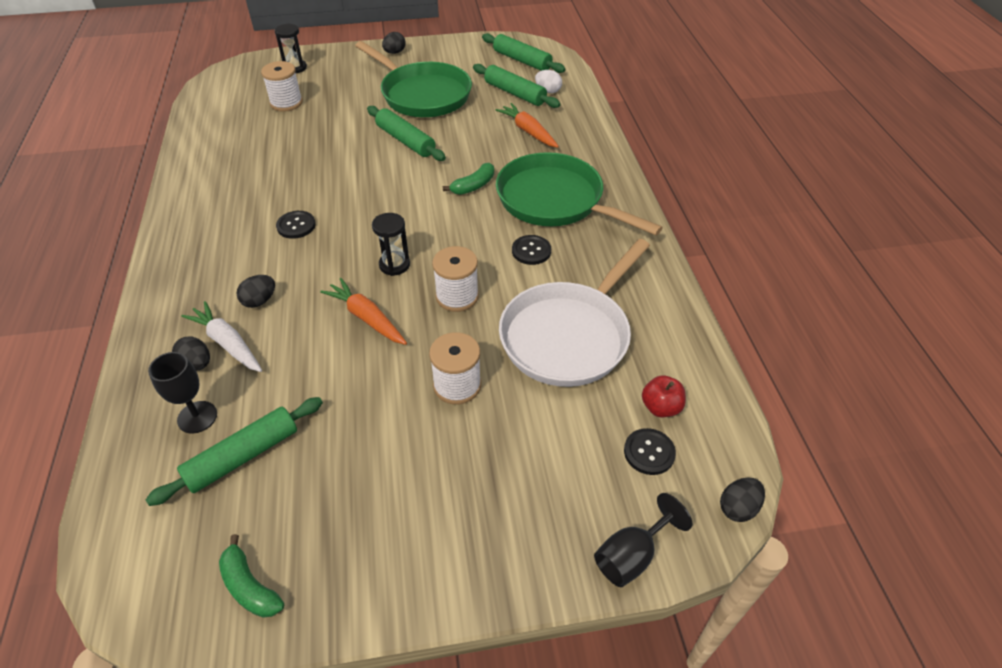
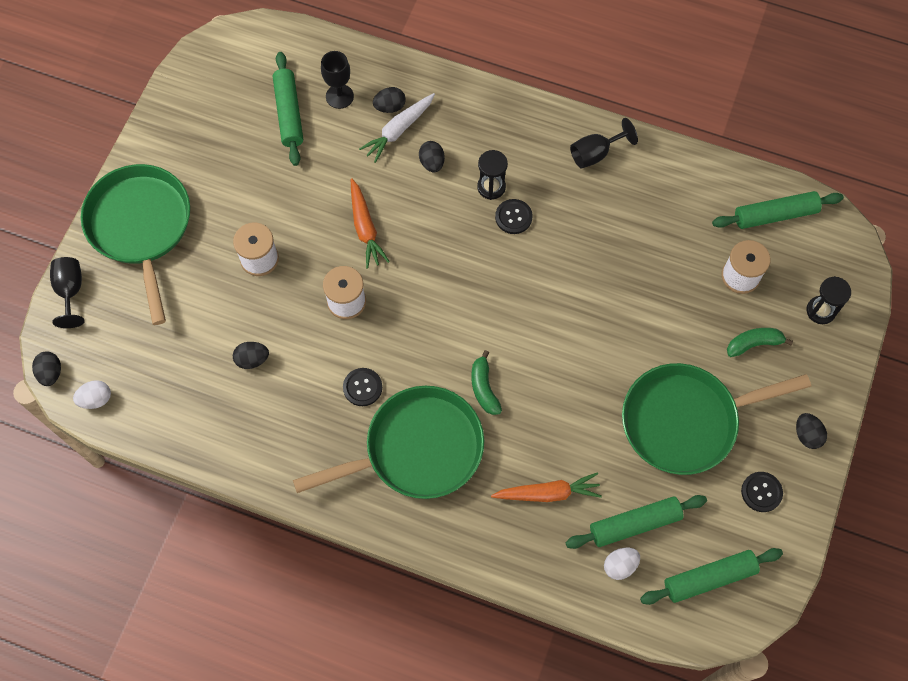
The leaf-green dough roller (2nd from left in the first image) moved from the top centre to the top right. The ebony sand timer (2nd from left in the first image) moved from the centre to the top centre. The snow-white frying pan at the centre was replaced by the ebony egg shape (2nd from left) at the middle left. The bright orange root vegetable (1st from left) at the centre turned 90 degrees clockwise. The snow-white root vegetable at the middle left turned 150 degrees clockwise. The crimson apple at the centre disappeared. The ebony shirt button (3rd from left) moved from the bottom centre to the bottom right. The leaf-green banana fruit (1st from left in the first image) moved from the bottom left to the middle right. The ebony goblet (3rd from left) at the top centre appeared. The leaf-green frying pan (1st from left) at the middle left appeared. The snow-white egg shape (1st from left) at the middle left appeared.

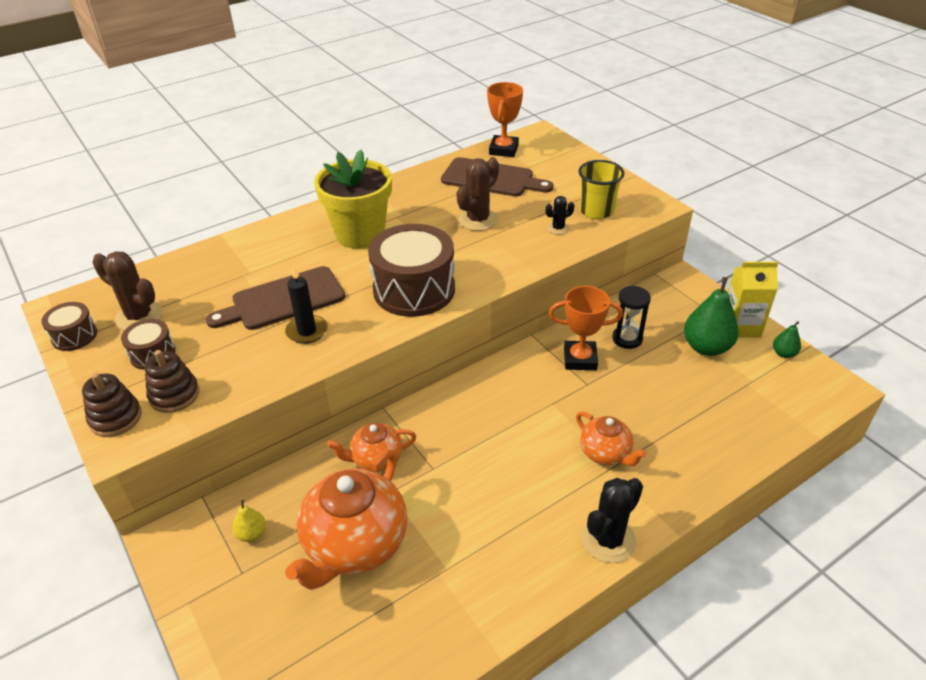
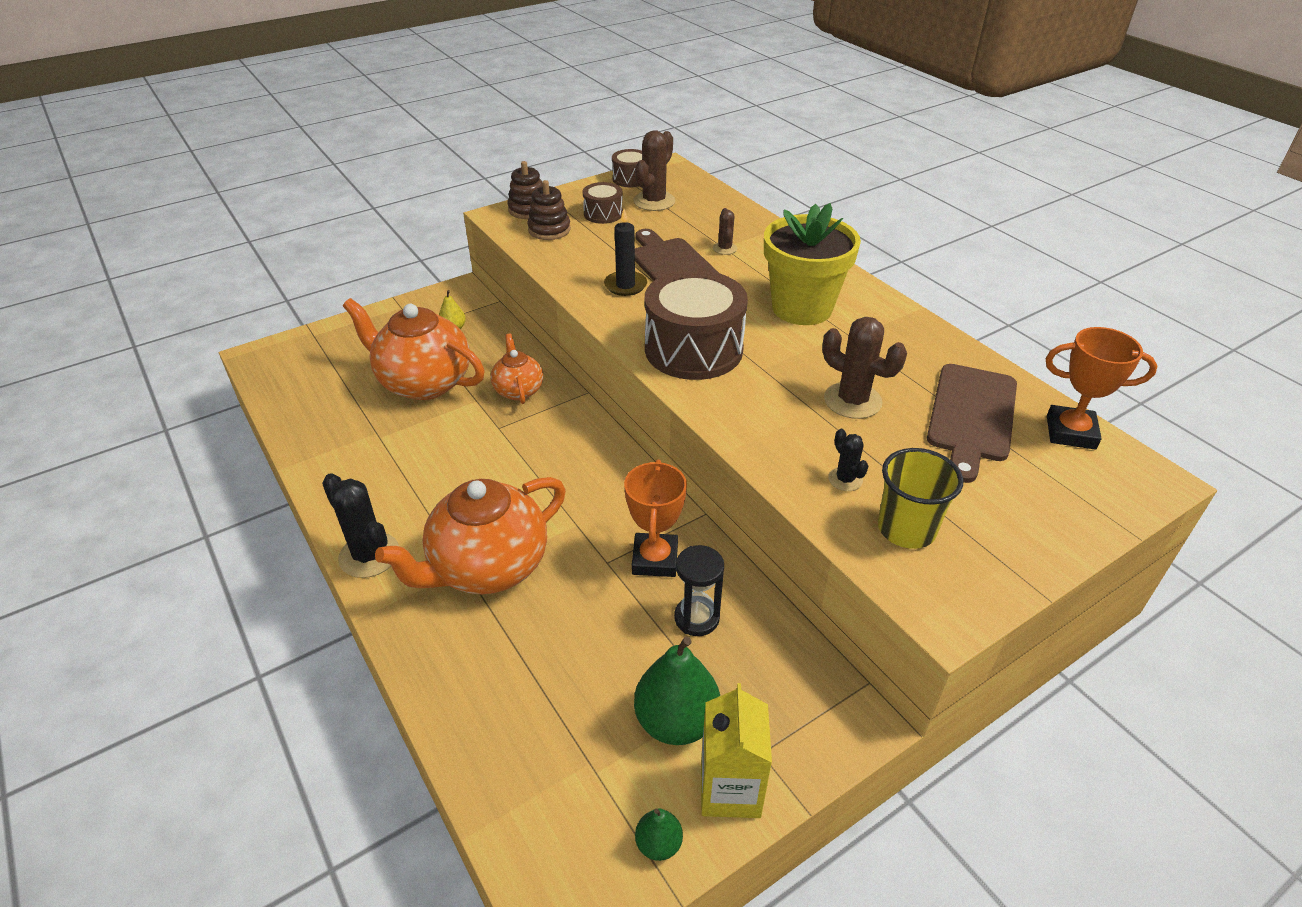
The bright orange teapot (3rd from left in the first image) at the centre changed to 1.86 times the size. The russet saguaro cactus (2nd from left) at the top centre appeared.

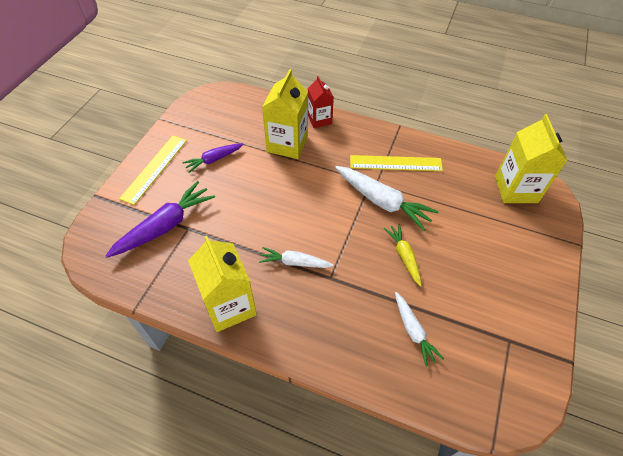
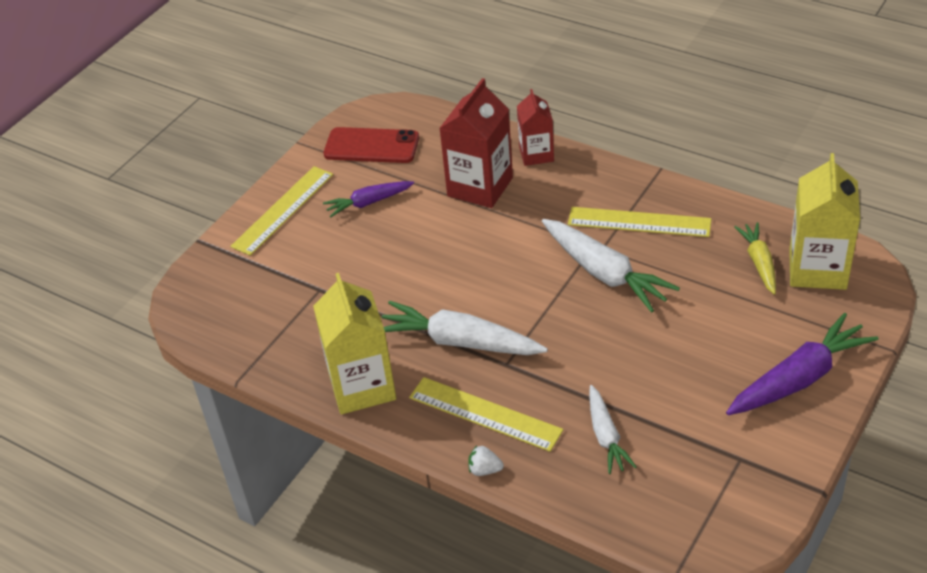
The yellow juice carton (2nd from left) at the top centre became the crimson juice carton (1st from left) at the top centre. The purple root vegetable (1st from left in the first image) moved from the middle left to the middle right. The yellow root vegetable moved from the centre to the middle right. The snow-white root vegetable (1st from left) at the centre changed to 1.68 times the size. The crimson phone at the top centre appeared. The yellow ruler (2nd from left) at the bottom centre appeared. The snow-white strawberry at the bottom centre appeared.

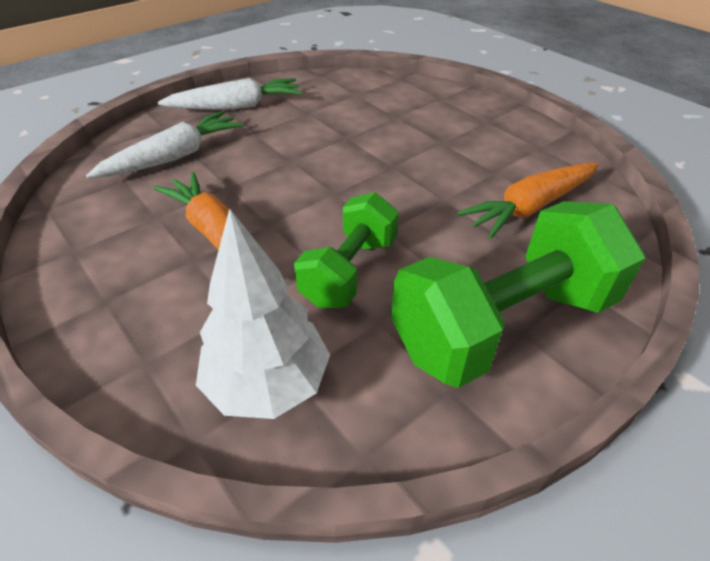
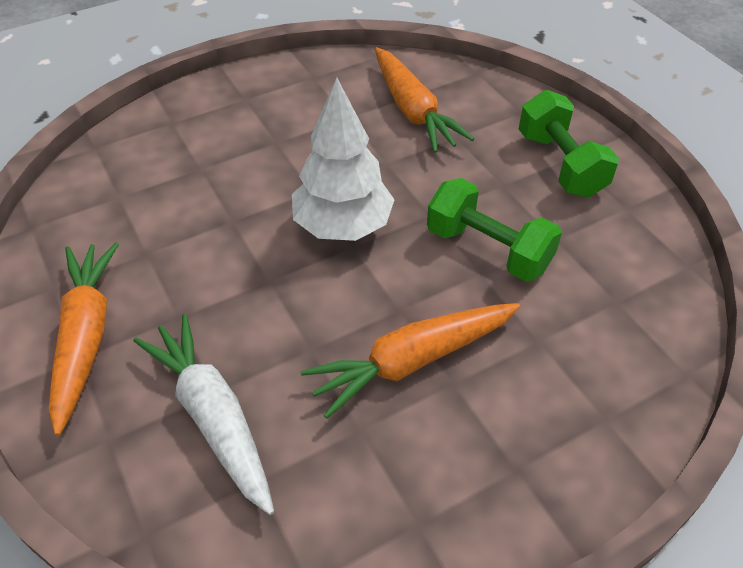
The snow-white root vegetable (2nd from left) at the top left became the bright orange root vegetable (1st from left) at the middle left. The leaf-green hand weight (2nd from left) at the middle right changed to 0.61 times the size. The snow-white toy tree moved from the centre to the top centre.

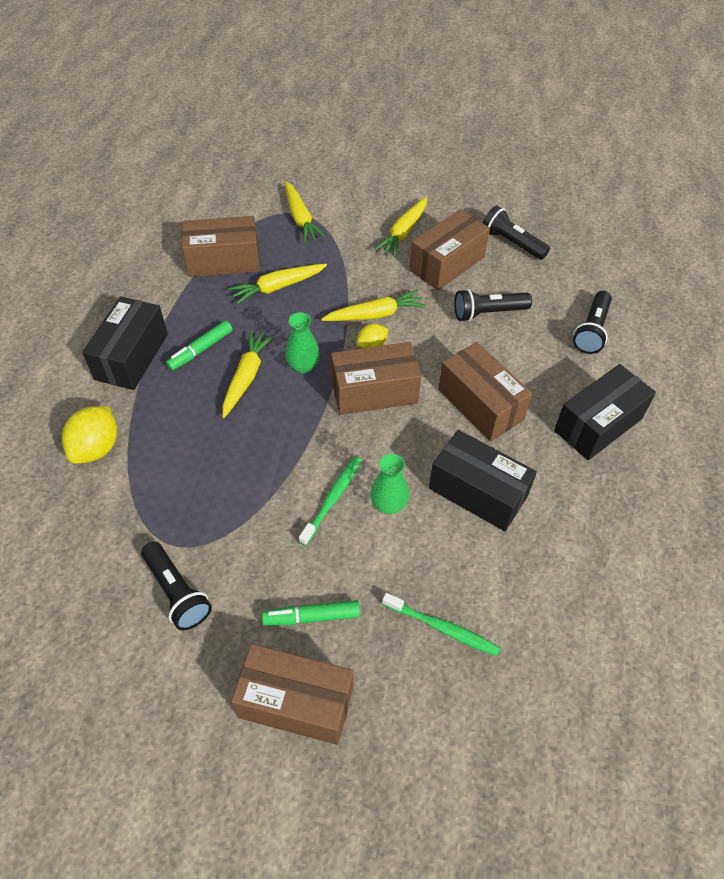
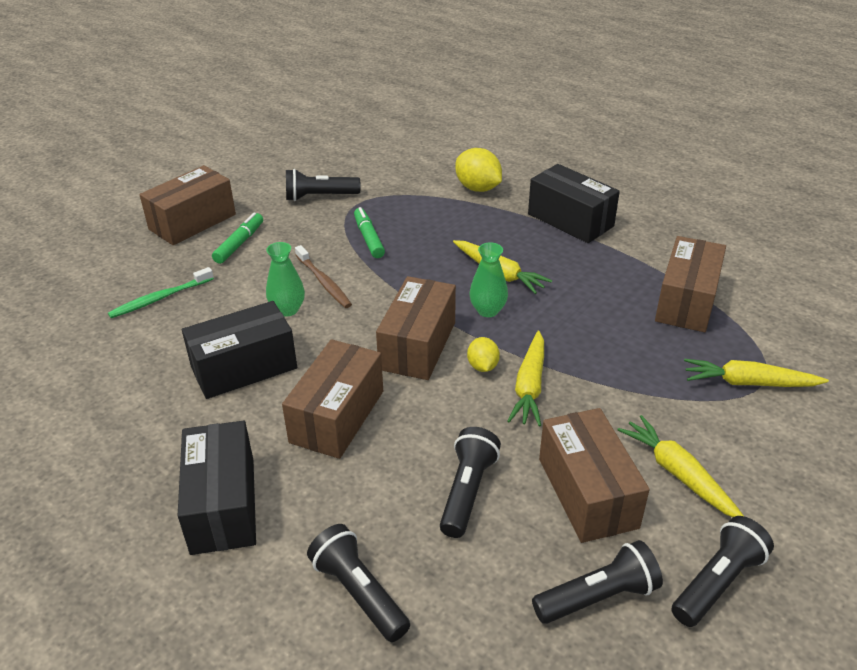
The yellow root vegetable (2nd from left) at the top centre disappeared. The leaf-green marker pen (1st from left in the first image) moved from the middle left to the centre. The russet box (5th from left in the first image) at the middle right turned 60 degrees counterclockwise. The leaf-green dental brush (1st from left) at the centre became the russet dental brush at the centre. The ebony torch (5th from left) at the bottom right appeared.

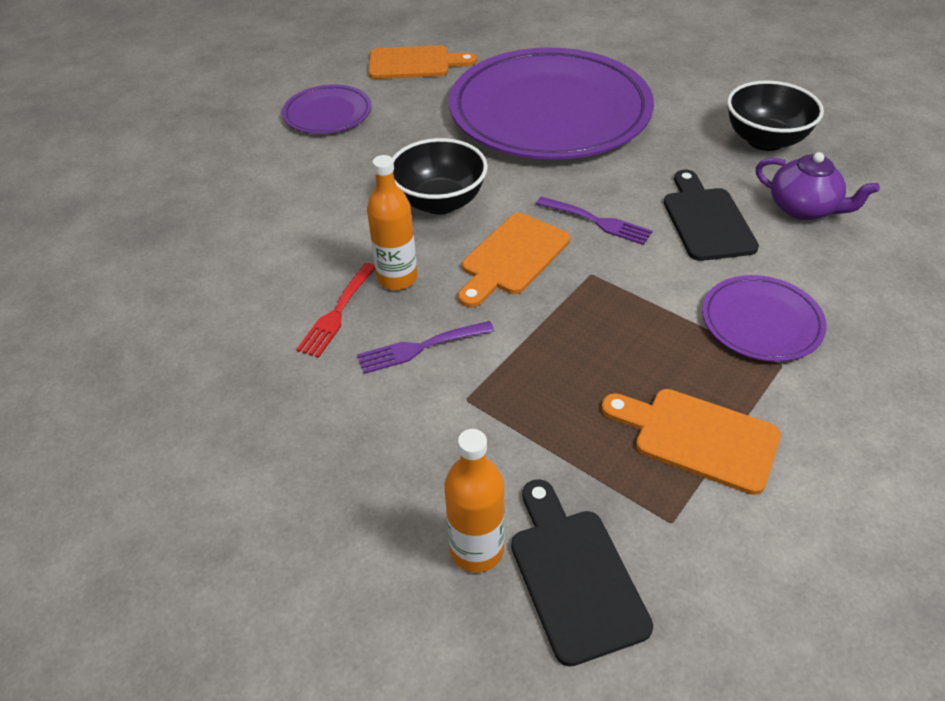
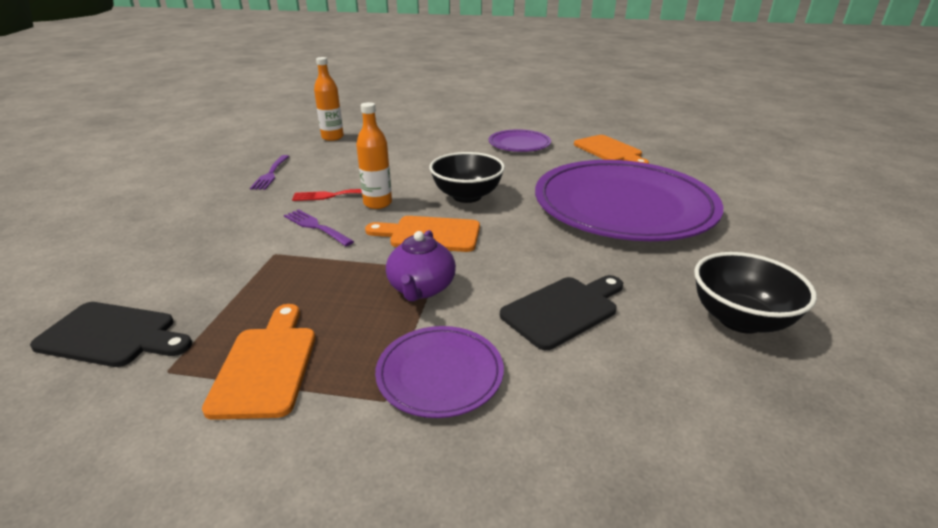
The purple teapot moved from the top right to the centre. The purple table fork (2nd from left in the first image) moved from the top centre to the top left. The bright orange bottle (2nd from left in the first image) moved from the bottom centre to the top centre. The ebony bread board (1st from left) at the bottom centre turned 60 degrees clockwise.

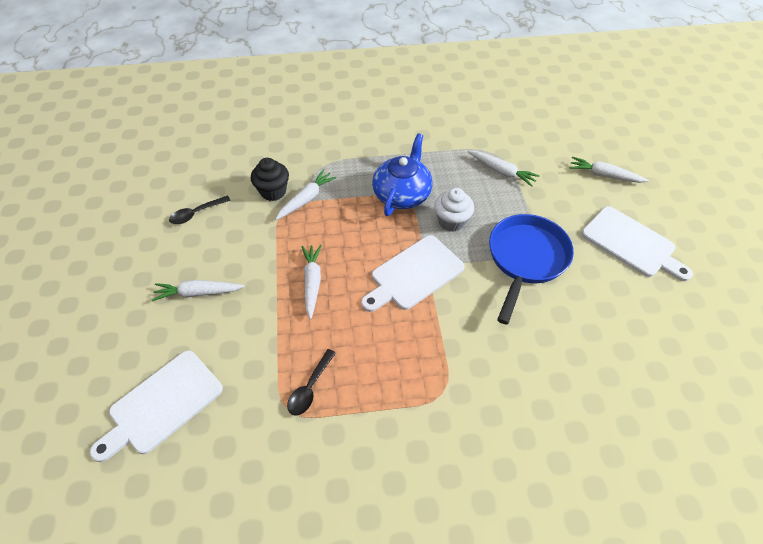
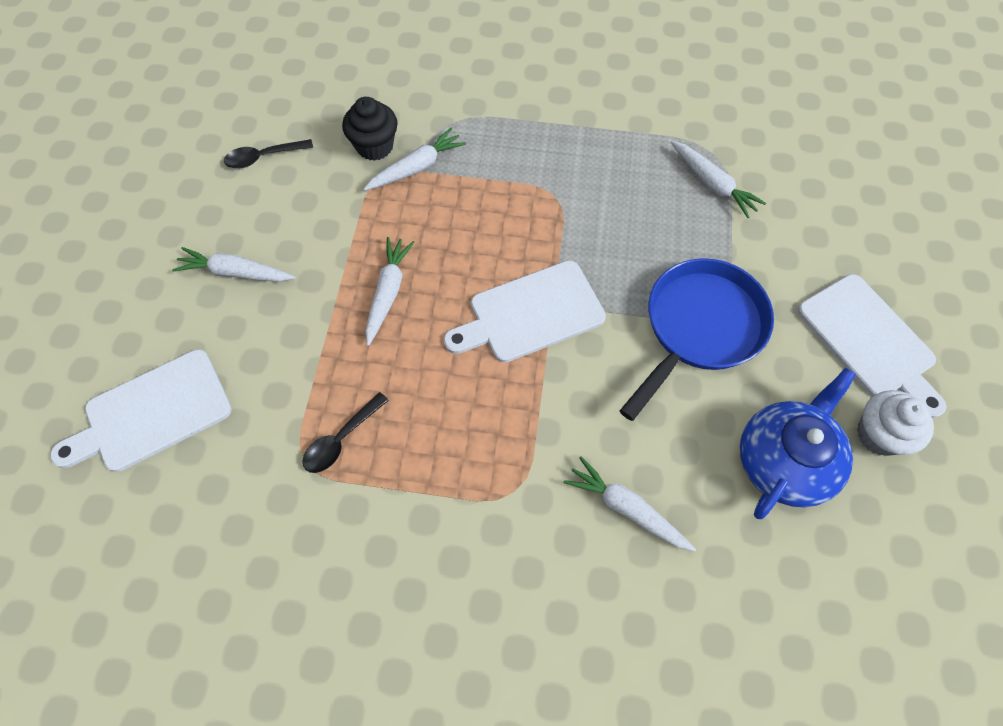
The royal blue teapot moved from the top centre to the middle right. The snow-white root vegetable (5th from left in the first image) moved from the top right to the bottom centre. The snow-white fairy cake moved from the centre to the middle right.

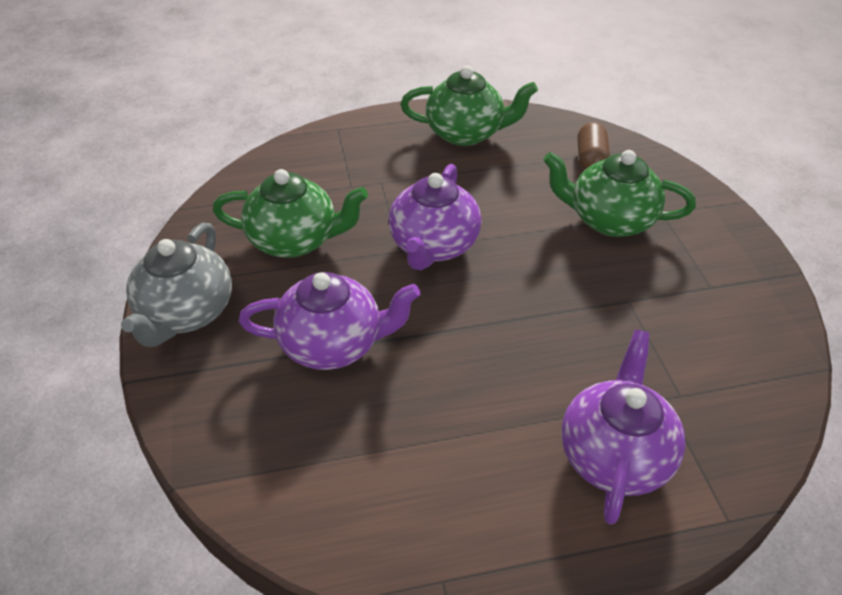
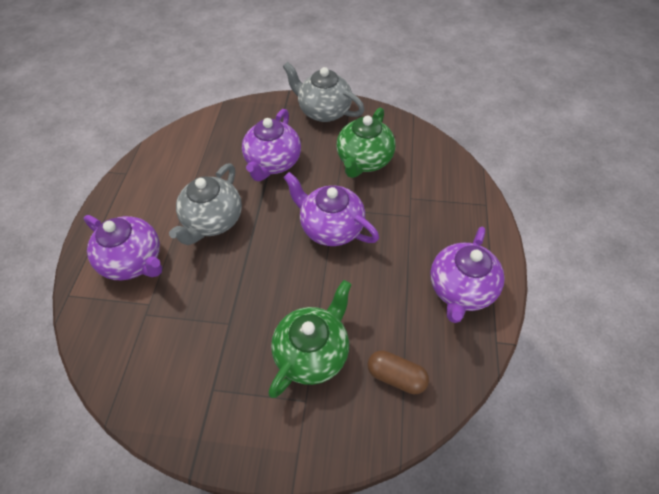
The leaf-green teapot (2nd from left) at the top centre became the purple teapot (4th from left) at the middle right. The grey teapot (1st from left) at the middle left appeared.

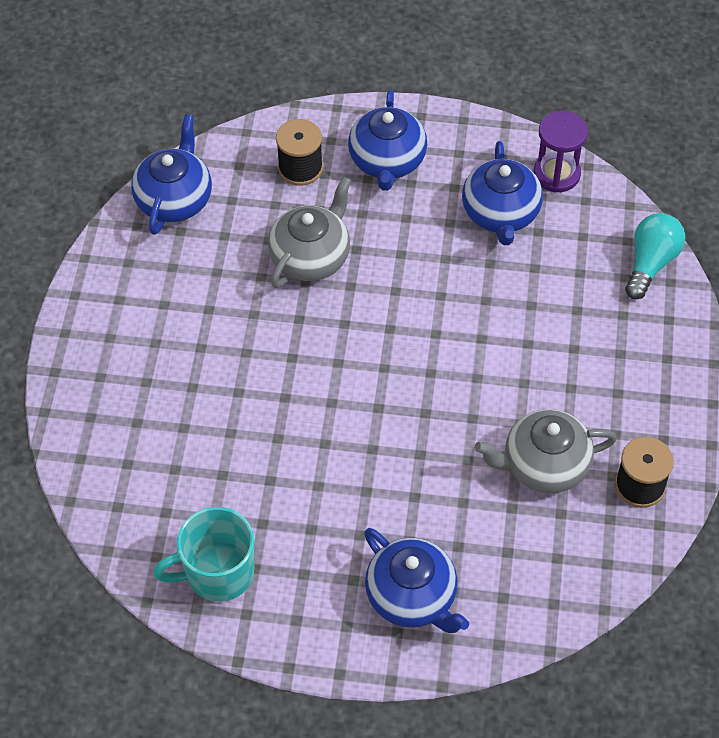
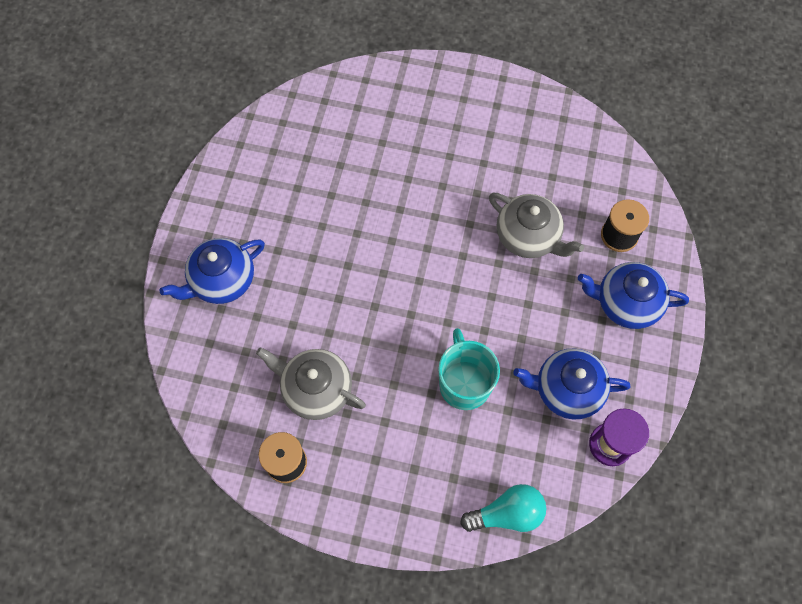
The royal blue teapot (1st from left) at the top left disappeared. The turquoise bulb at the middle right turned 45 degrees counterclockwise. The grey teapot (2nd from left in the first image) at the middle right turned 60 degrees counterclockwise. The turquoise tea mug moved from the bottom left to the centre.

